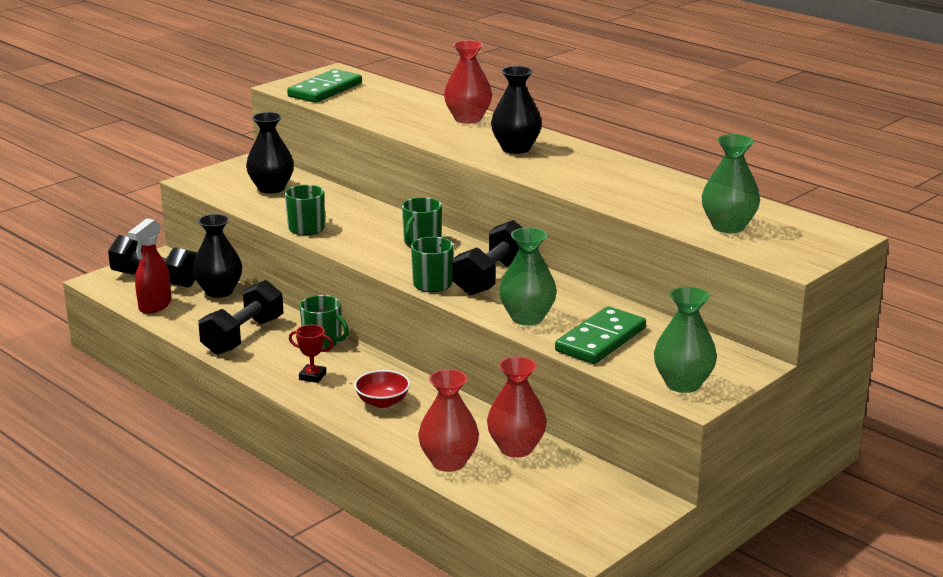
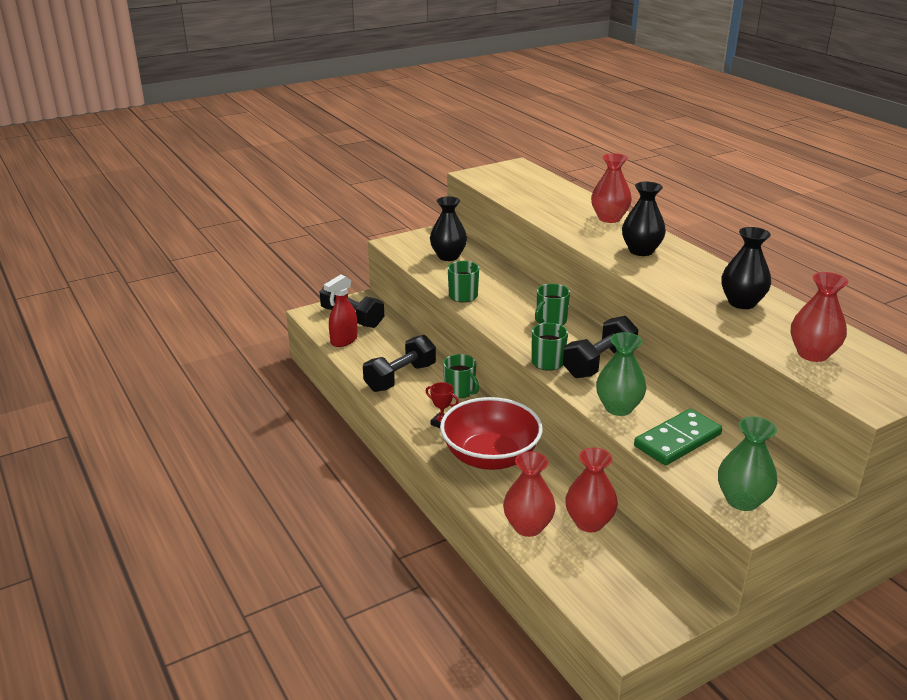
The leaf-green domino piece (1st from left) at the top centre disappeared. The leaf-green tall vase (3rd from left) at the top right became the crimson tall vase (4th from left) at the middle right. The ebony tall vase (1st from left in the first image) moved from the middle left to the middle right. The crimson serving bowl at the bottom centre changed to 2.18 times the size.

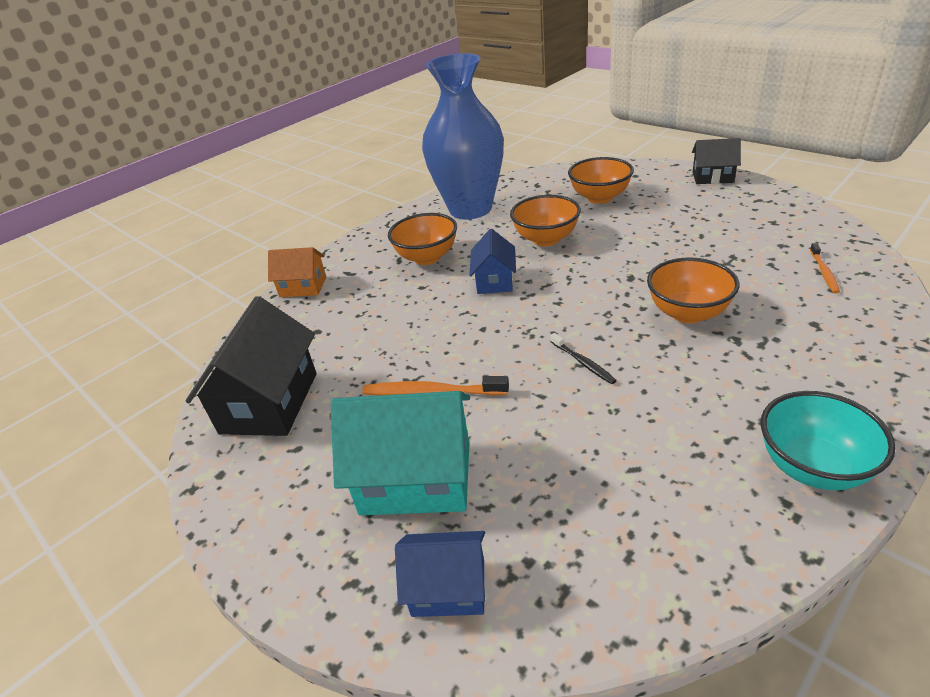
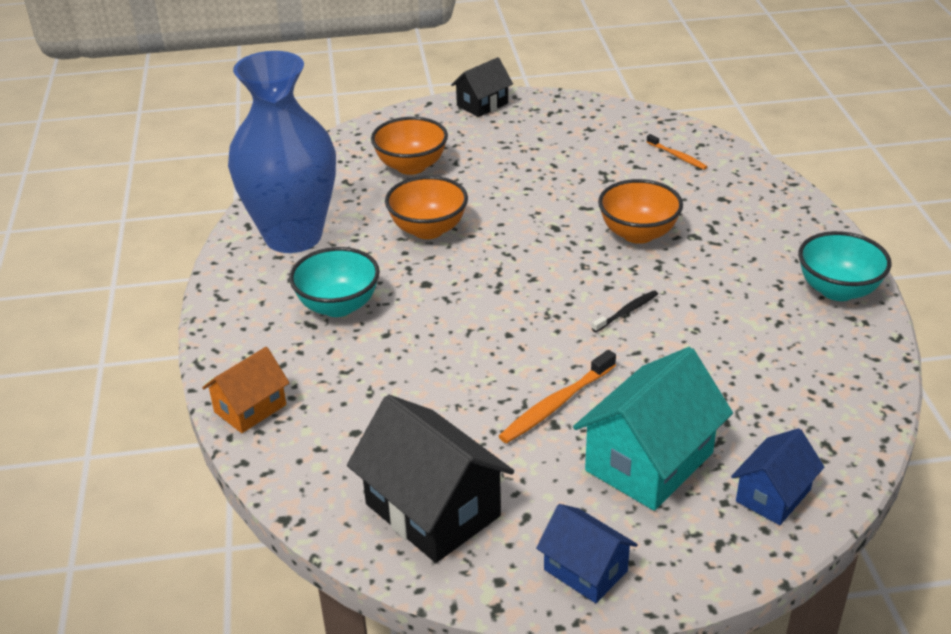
The bright orange serving bowl (1st from left) at the centre became the turquoise serving bowl (1st from left) at the centre. The royal blue toy house (2nd from left in the first image) moved from the centre to the bottom centre. The ebony dental brush at the centre turned 45 degrees counterclockwise.

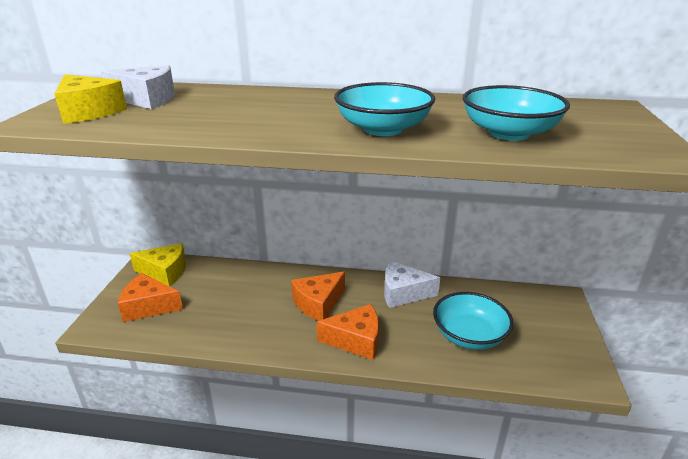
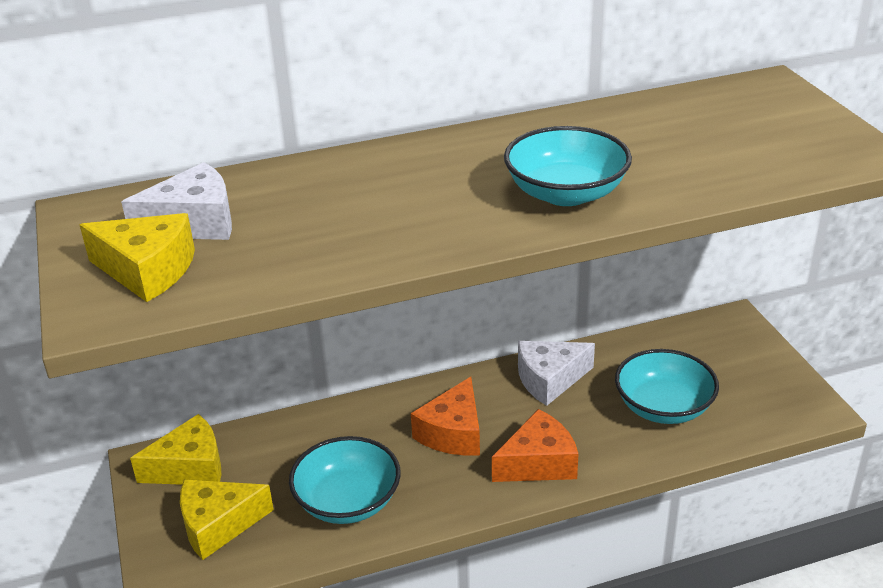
The turquoise serving bowl (3rd from left in the first image) moved from the top right to the bottom centre. The bright orange cheese wedge (1st from left) at the middle left became the yellow cheese wedge (3rd from left) at the bottom left.

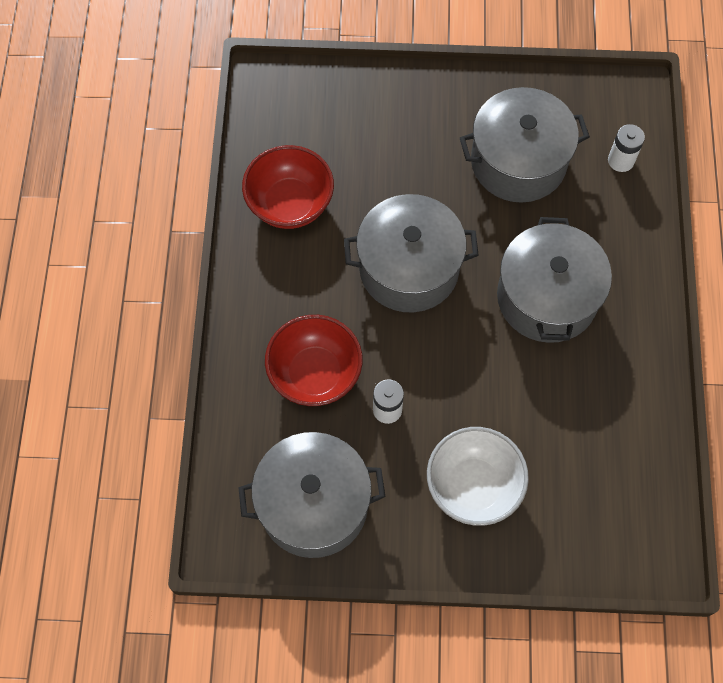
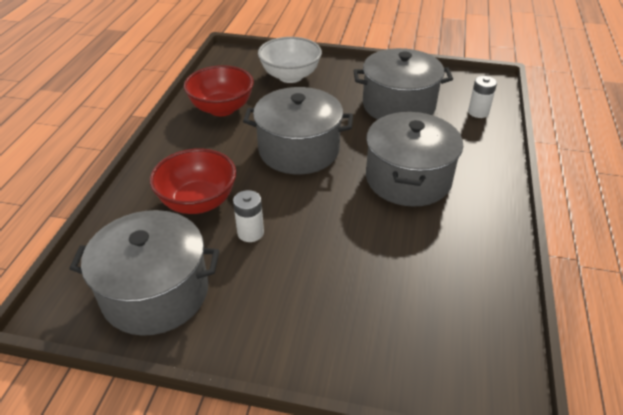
The snow-white serving bowl moved from the bottom centre to the top centre.

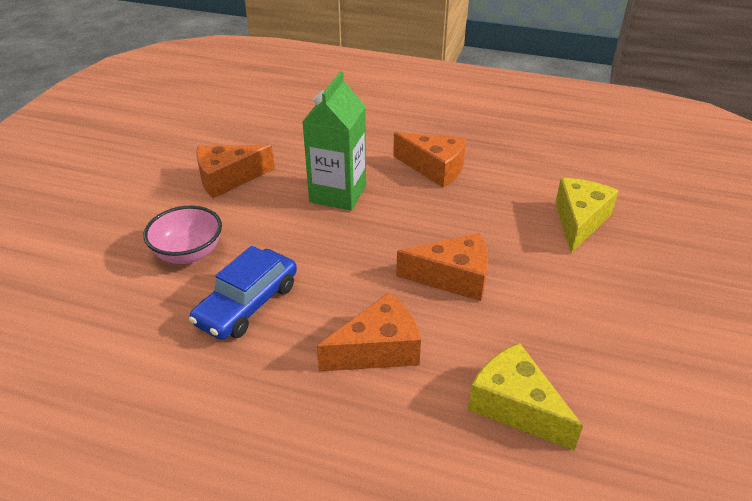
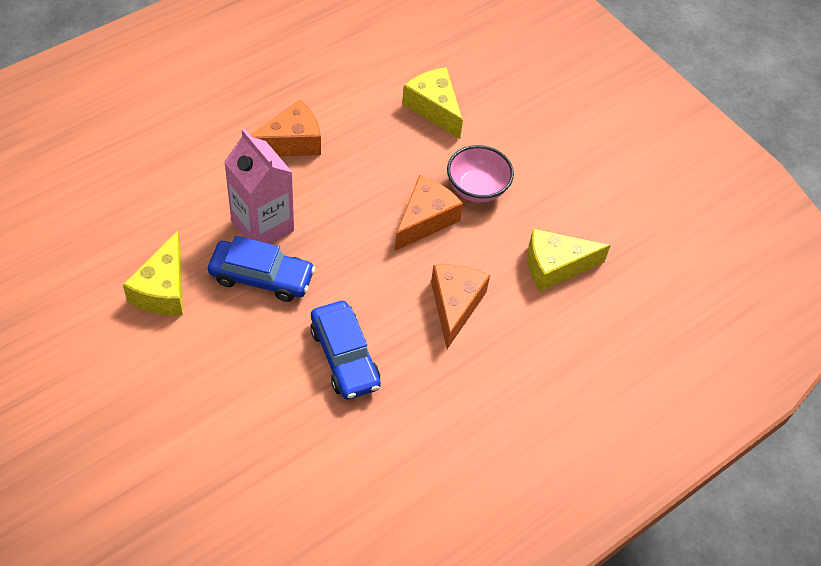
The leaf-green juice carton at the top centre became the rosy juice carton at the top left. The bright orange cheese wedge (1st from left) at the middle left became the yellow cheese wedge (1st from left) at the middle left. The rosy serving bowl moved from the middle left to the top centre. The royal blue car (1st from left) at the middle left appeared.

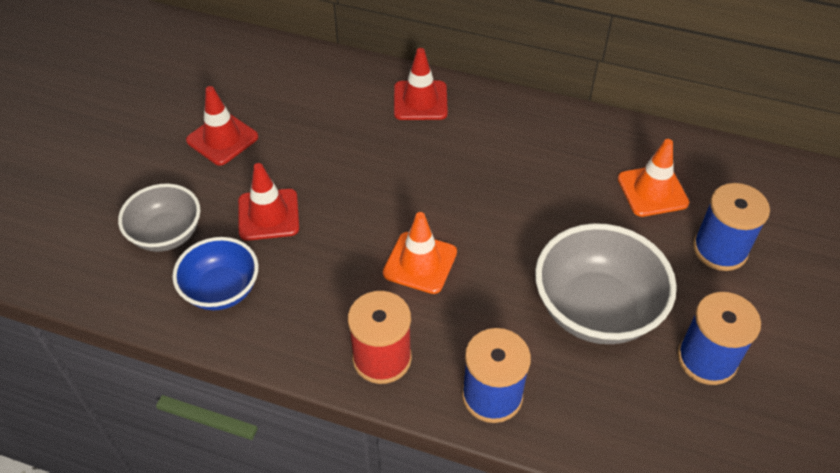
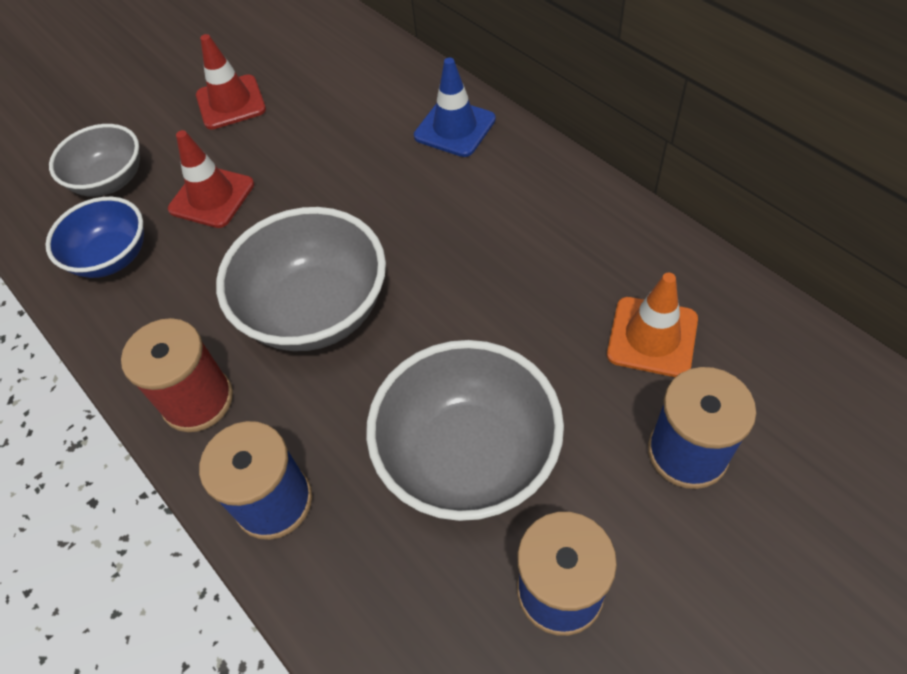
The crimson safety cone (3rd from left) at the top centre became the royal blue safety cone at the top centre. The bright orange safety cone (1st from left) at the centre was replaced by the grey serving bowl (2nd from left) at the middle left.

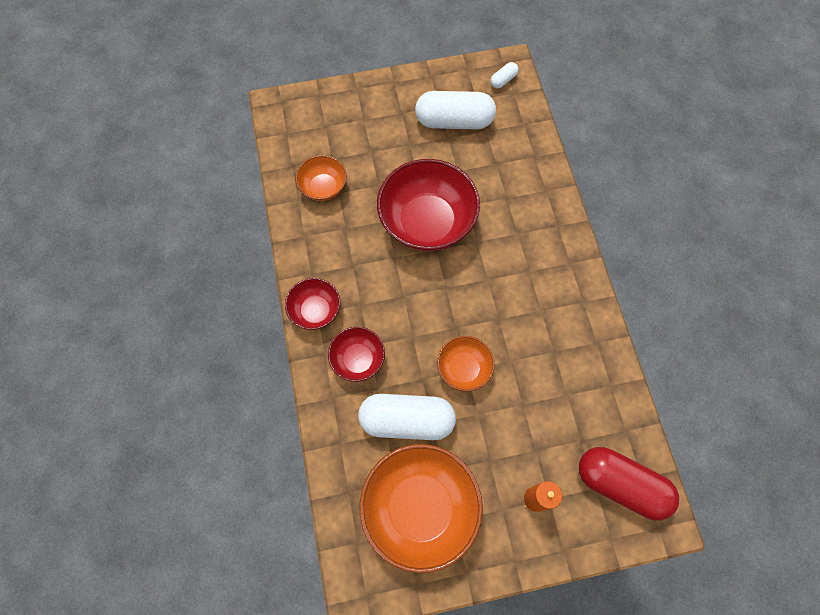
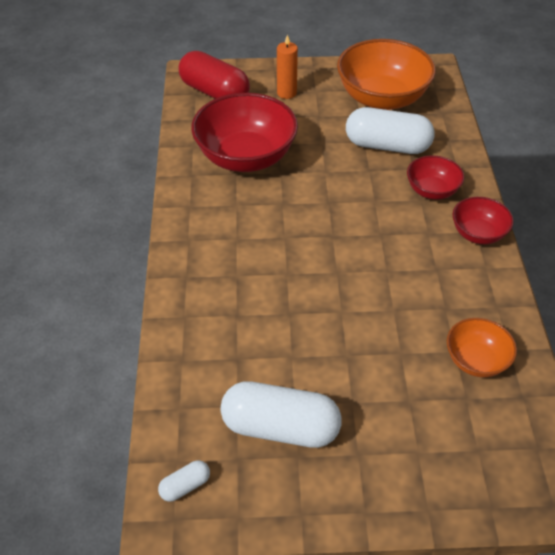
The crimson serving bowl (3rd from left in the first image) moved from the centre to the top centre. The bright orange serving bowl (3rd from left) at the centre disappeared.

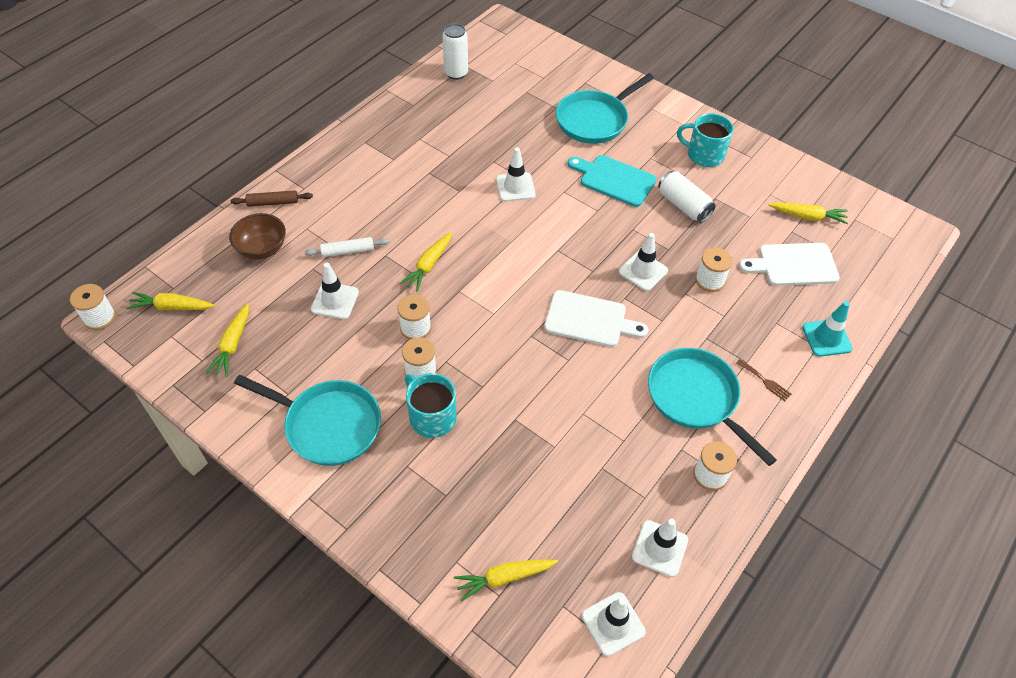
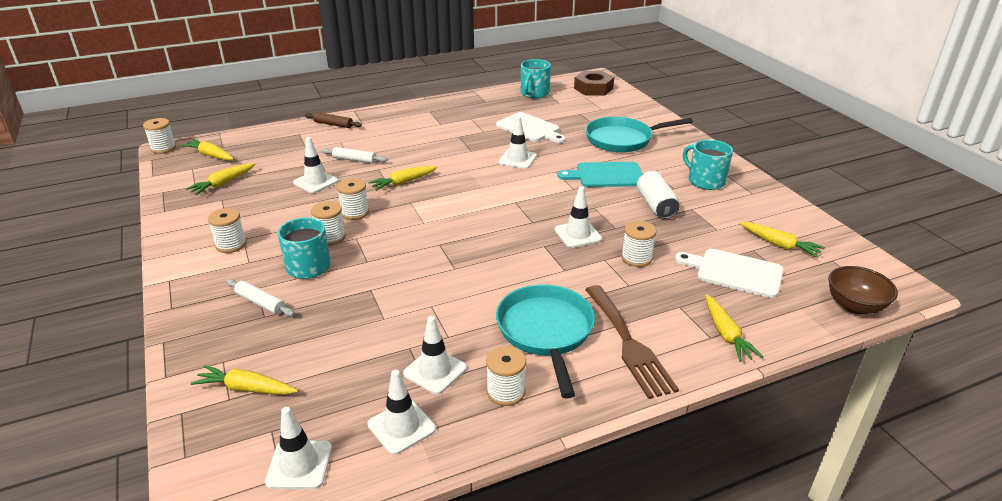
The snow-white can (1st from left) at the top centre was replaced by the turquoise tea mug (2nd from left) at the top centre. The turquoise bread board at the top centre turned 60 degrees counterclockwise. The russet serving bowl moved from the middle left to the middle right. The snow-white bread board (1st from left) moved from the centre to the top centre. The turquoise safety cone at the middle right was replaced by the yellow root vegetable (5th from left) at the middle right. The russet table fork at the middle right changed to 2.40 times the size. The turquoise frying pan (1st from left) at the middle left was replaced by the snow-white spool (2nd from left) at the middle left. The russet nut at the top centre appeared. The snow-white dough roller (1st from left) at the middle left appeared. The snow-white safety cone (4th from left) at the bottom centre appeared.

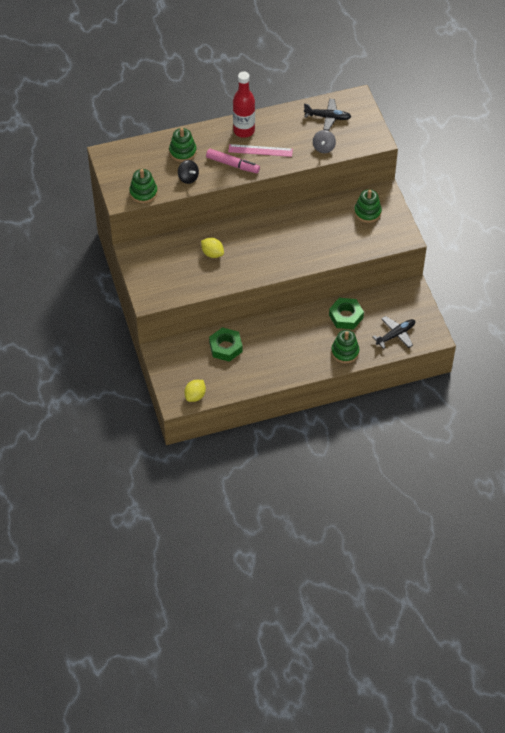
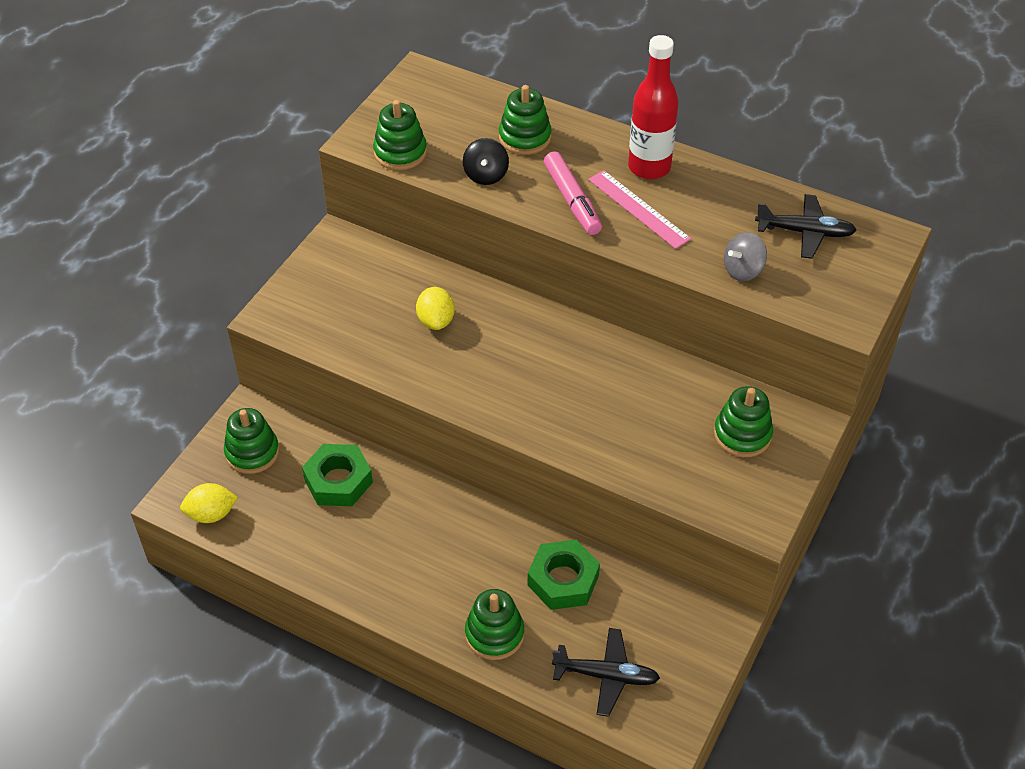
The ebony aeroplane (1st from left in the first image) at the top centre turned 45 degrees counterclockwise. The leaf-green ring stacker (1st from left) at the middle left appeared.

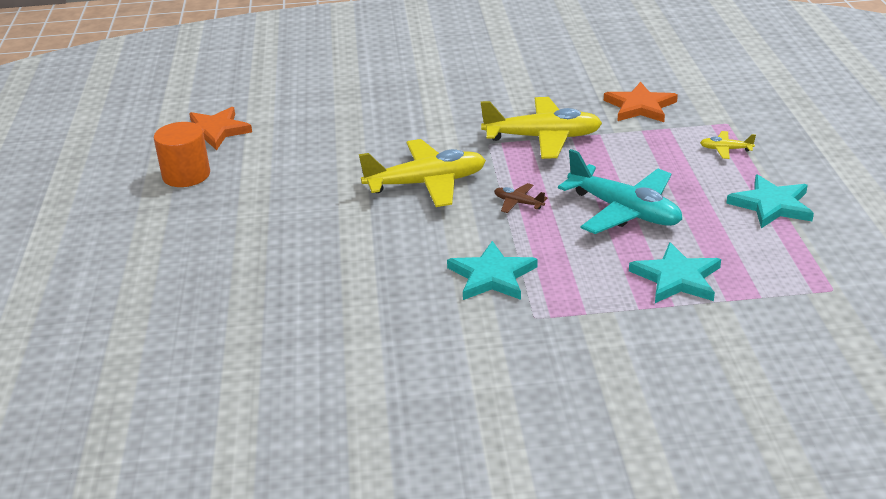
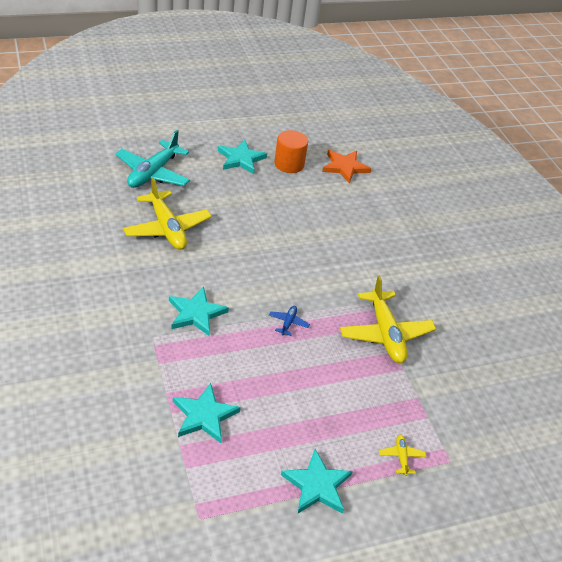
The bright orange star (2nd from left) at the top right disappeared. The yellow aeroplane (1st from left) moved from the centre to the middle left. The turquoise aeroplane moved from the middle right to the top left. The russet aeroplane at the centre became the royal blue aeroplane at the centre. The turquoise star (3rd from left) at the top centre appeared.

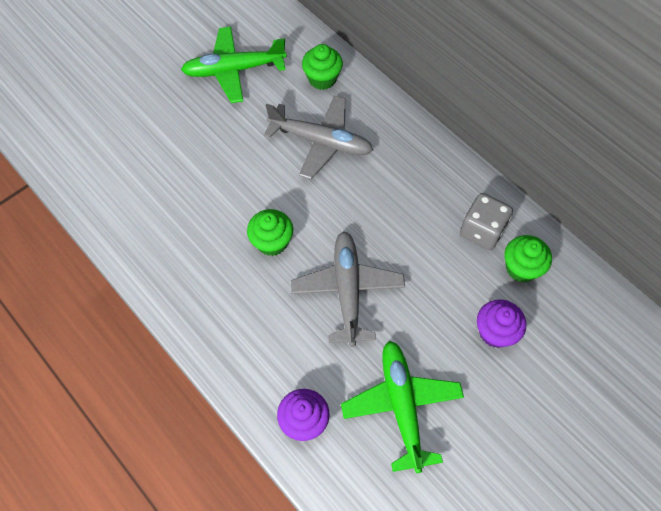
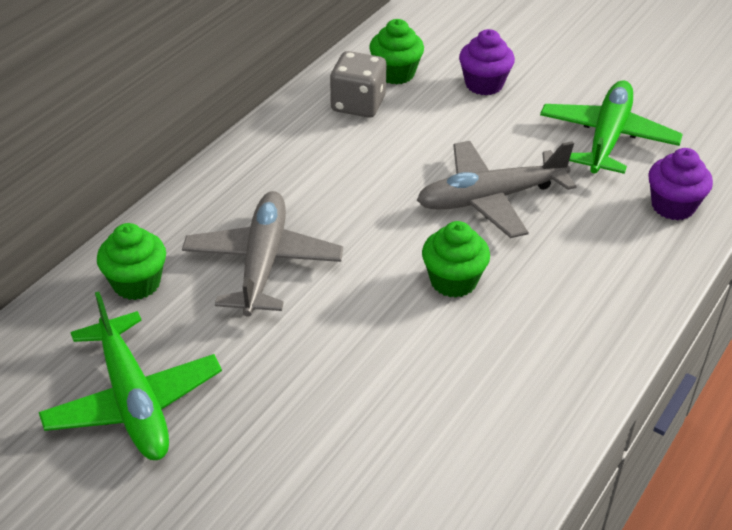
The leaf-green aeroplane (2nd from left) at the bottom centre turned 135 degrees clockwise.

